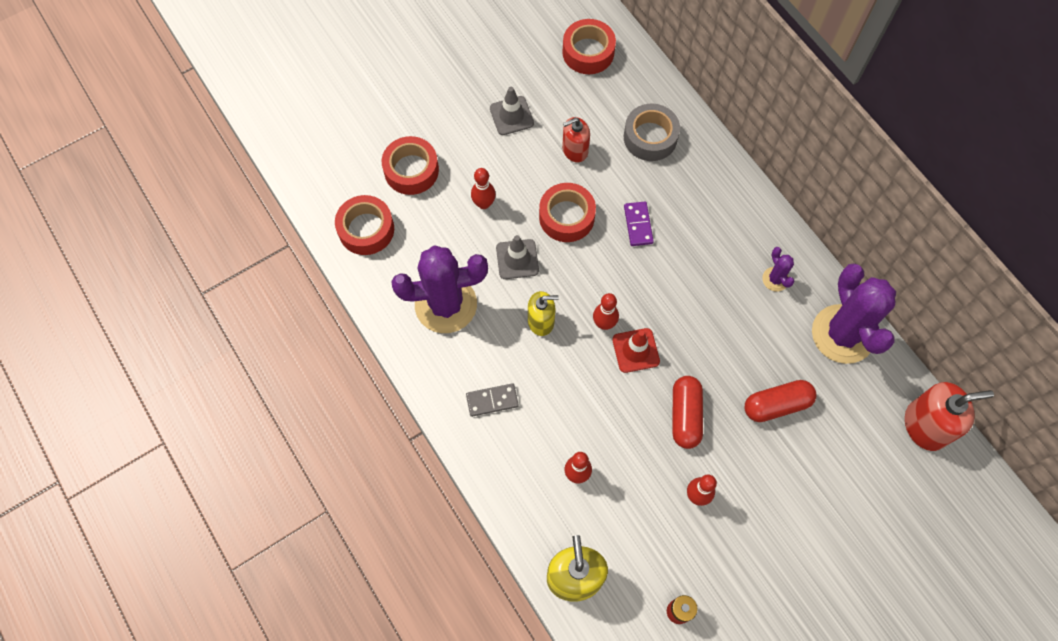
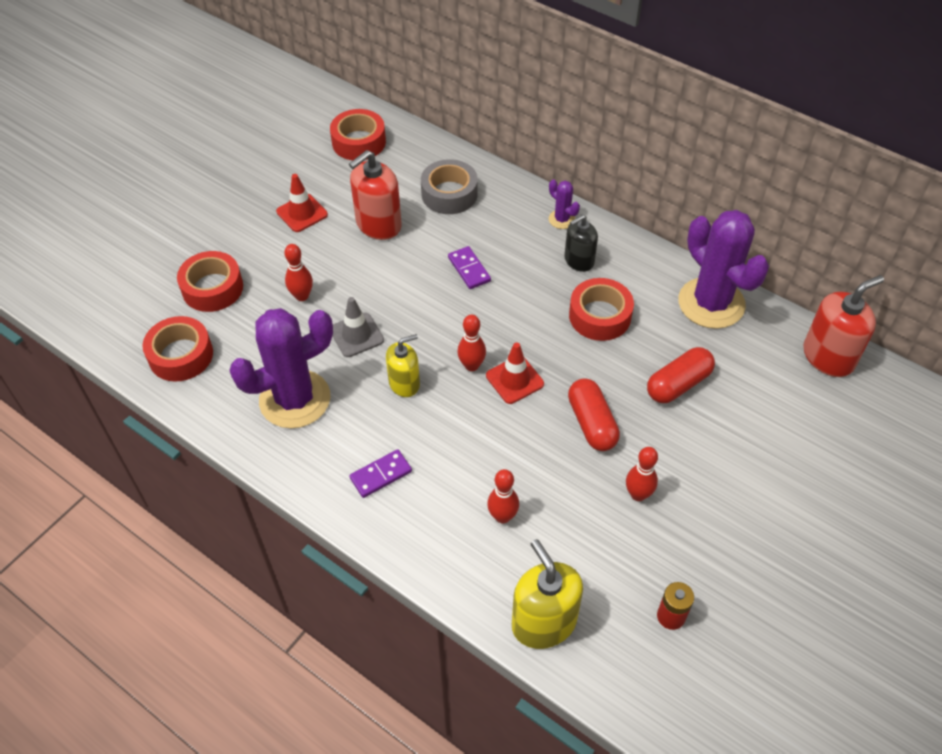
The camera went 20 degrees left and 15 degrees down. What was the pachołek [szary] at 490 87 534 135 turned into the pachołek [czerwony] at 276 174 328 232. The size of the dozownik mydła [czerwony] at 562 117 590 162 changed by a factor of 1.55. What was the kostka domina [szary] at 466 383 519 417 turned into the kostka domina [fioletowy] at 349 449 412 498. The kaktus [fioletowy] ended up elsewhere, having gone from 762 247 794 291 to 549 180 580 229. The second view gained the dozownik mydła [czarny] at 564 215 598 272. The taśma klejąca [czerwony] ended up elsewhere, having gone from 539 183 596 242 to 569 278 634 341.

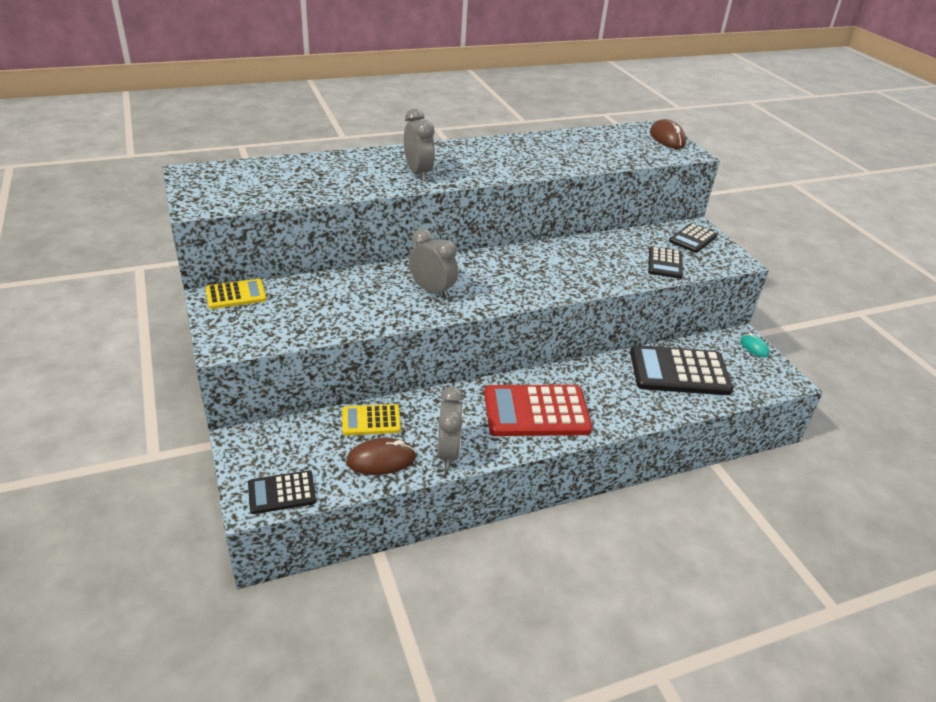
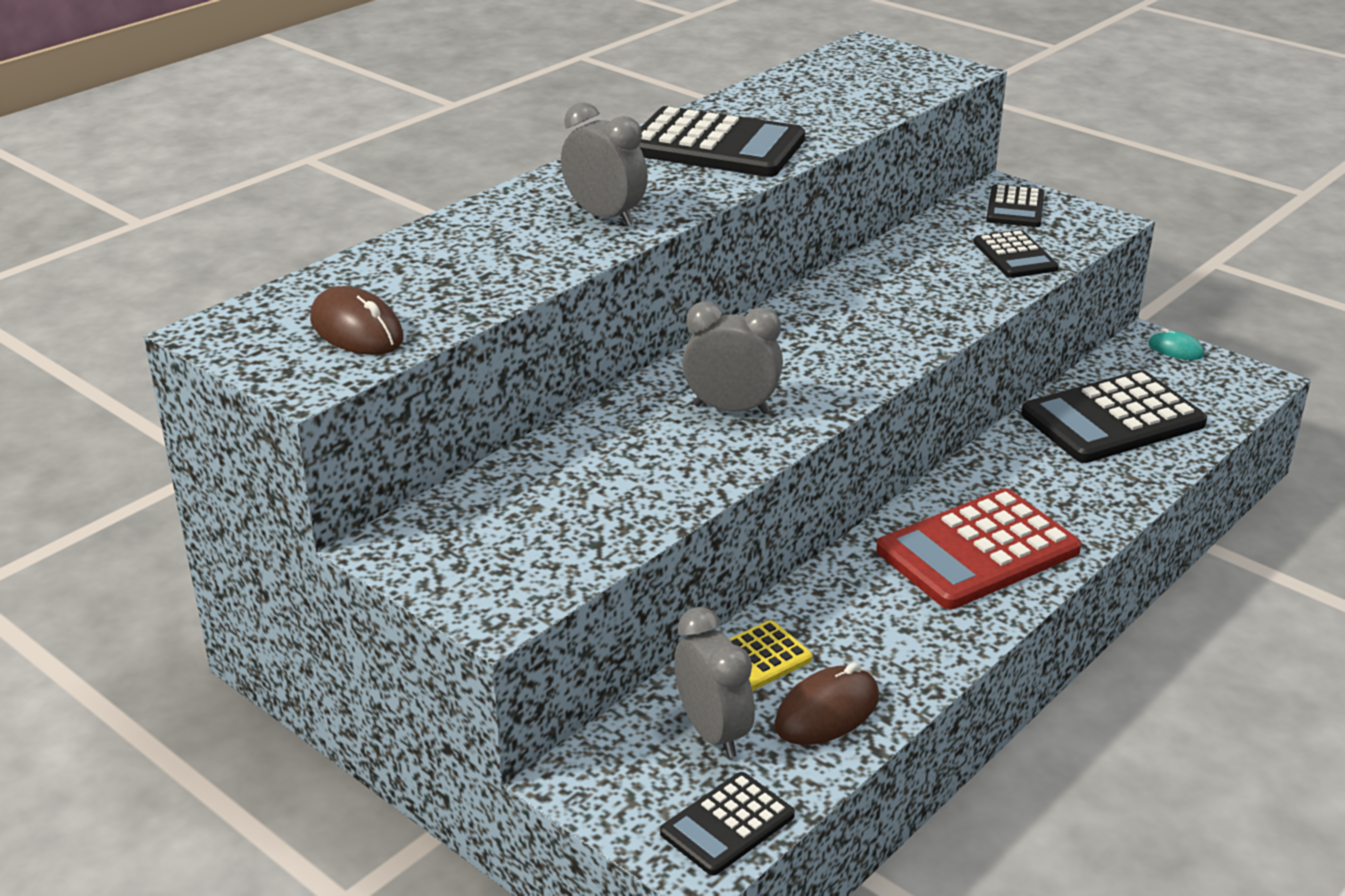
The camera went 25 degrees left and 5 degrees down. The myszka [brązowy] ended up elsewhere, having gone from 650 119 686 149 to 310 286 404 355. The second view gained the kalkulator [czarny] at 639 106 805 177. The budzik [szary] ended up elsewhere, having gone from 438 386 464 469 to 674 607 755 758. The second view lost the kalkulator [żółty] at 205 279 267 309.

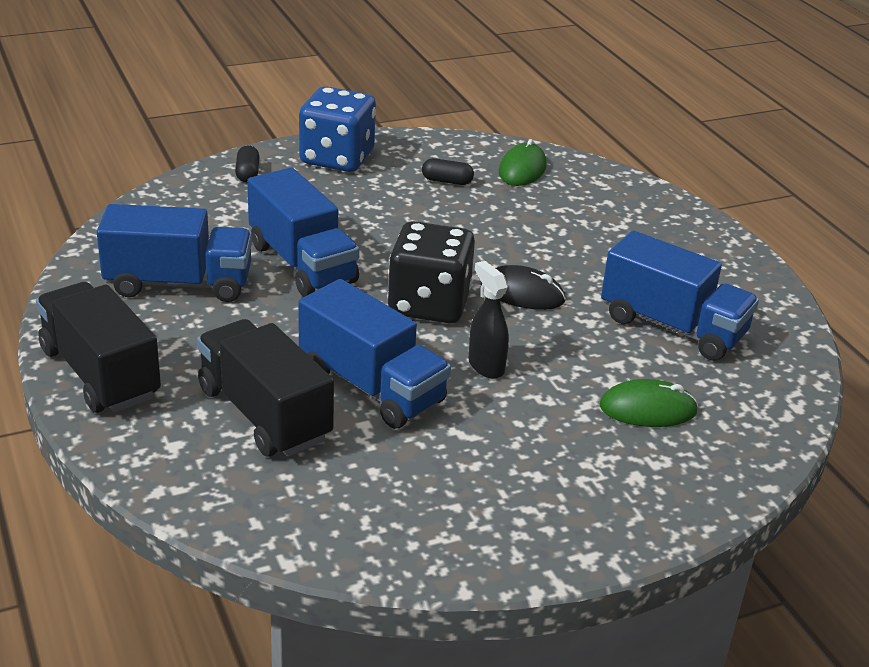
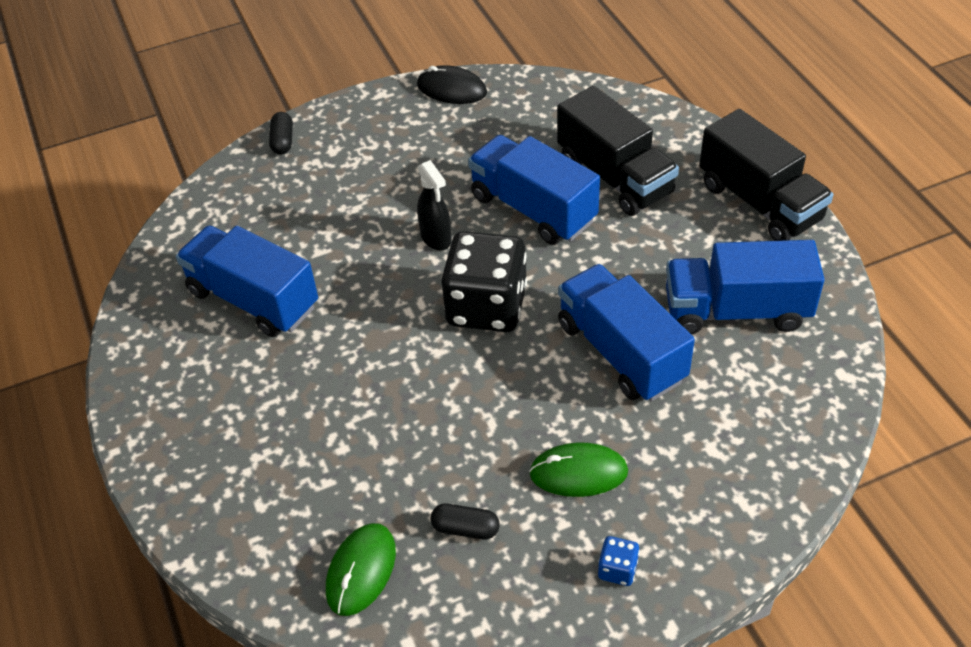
The camera went 175 degrees left and 15 degrees up. The kapsułka [czarny] ended up elsewhere, having gone from 235 145 260 182 to 269 112 293 154. The myszka [czarny] ended up elsewhere, having gone from 481 265 566 310 to 417 65 487 104. The myszka [zielony] ended up elsewhere, having gone from 599 379 698 427 to 529 442 628 497. The size of the kostka do gry [niebieski] at 299 86 376 172 changed by a factor of 0.40.

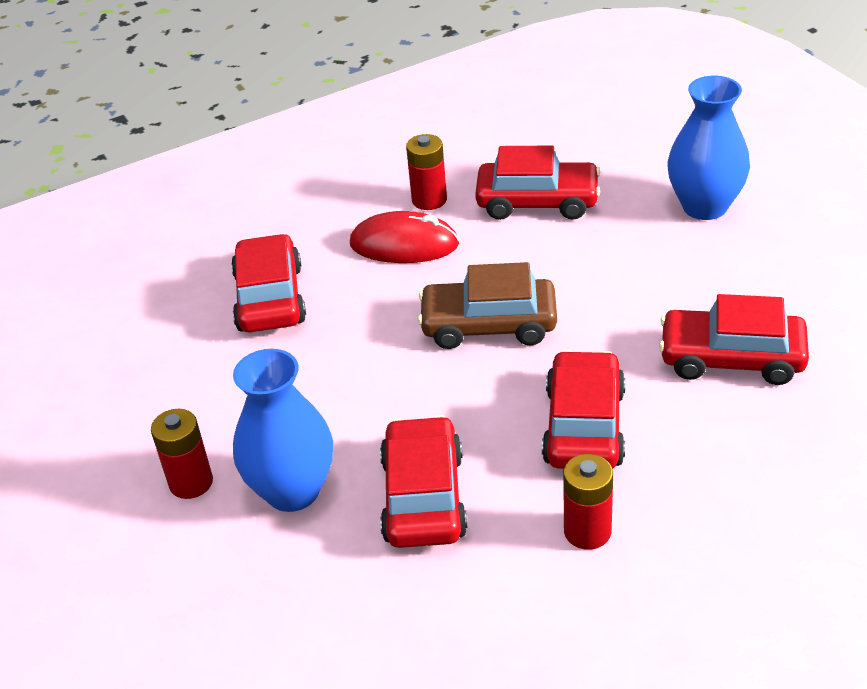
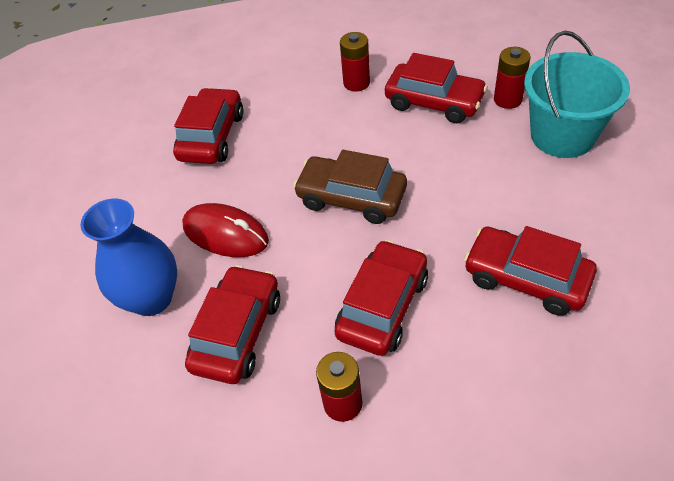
The camera went 20 degrees right and 10 degrees up. The myszka [czerwony] ended up elsewhere, having gone from 350 211 459 263 to 182 203 269 257. The bateria [czerwony] ended up elsewhere, having gone from 151 409 213 499 to 494 47 531 109. Where the wazon [niebieski] stood at 667 76 750 220, the wiadro [turkusowy] came to stand at 524 31 630 158.

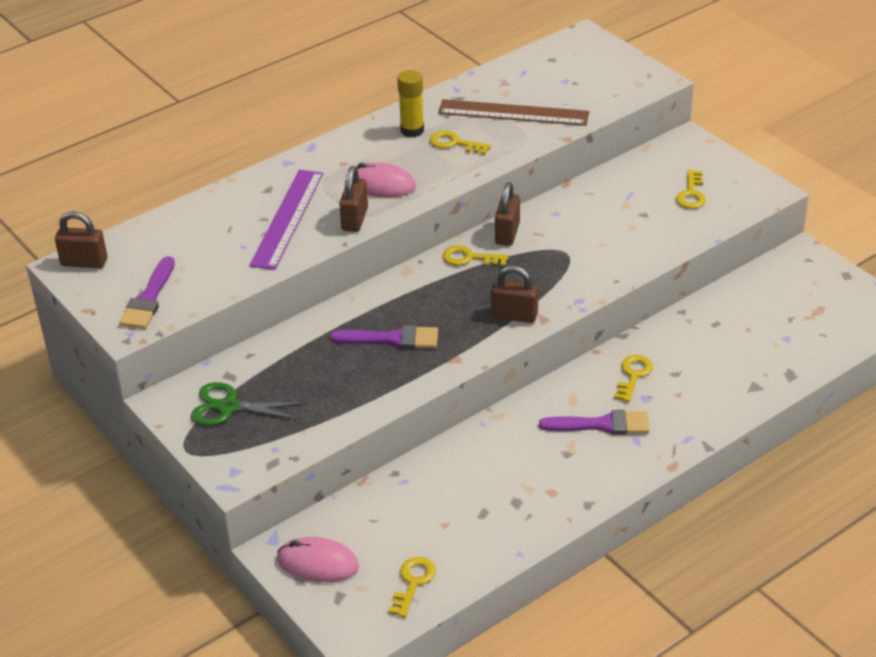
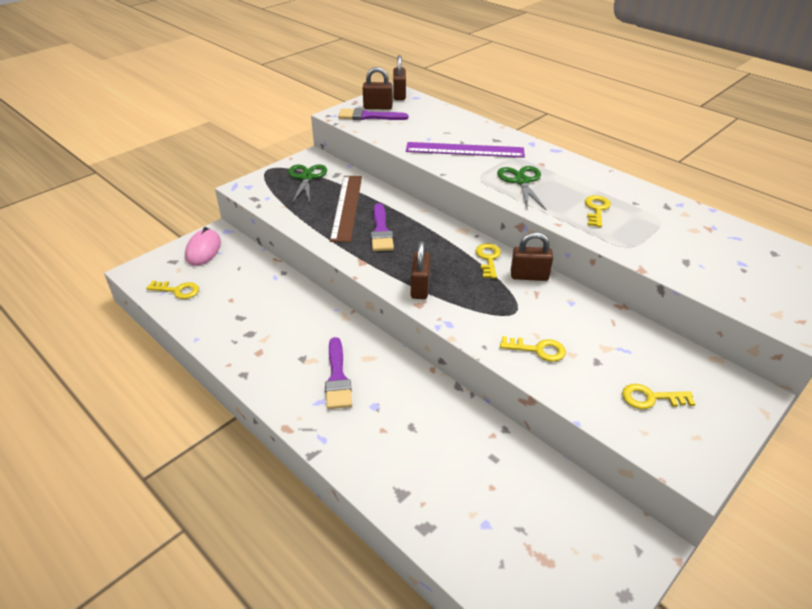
The camera went 80 degrees right and 0 degrees up. The linijka [brązowy] ended up elsewhere, having gone from 438 99 589 126 to 330 176 362 242. The kłódka [brązowy] ended up elsewhere, having gone from 339 166 368 232 to 363 67 393 110. Where the myszka [różowy] stood at 346 162 416 197, the nożyczki [zielony] came to stand at 497 166 546 210. The klucz [żółty] ended up elsewhere, having gone from 614 355 653 402 to 500 336 566 362. The second view lost the klej w sztyfcie [żółty] at 397 70 424 137.

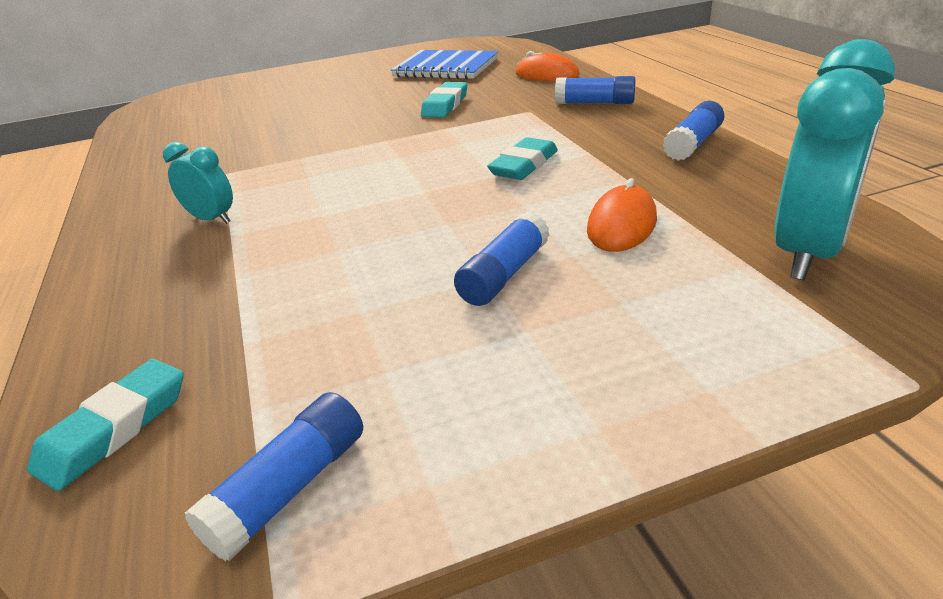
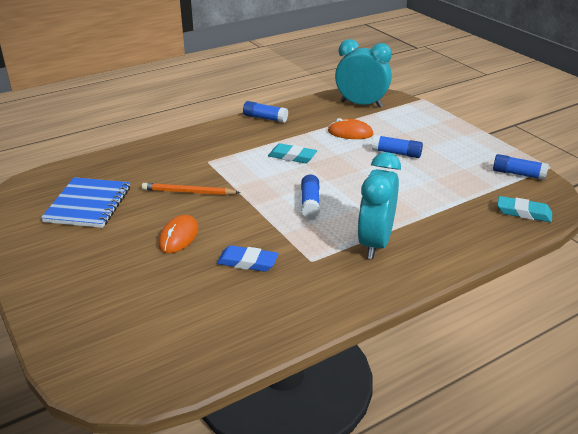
The camera went 105 degrees left and 0 degrees up. Where the gumka do mazania [turkusowy] stood at 421 82 467 118, the ołówek [pomarańczowy] came to stand at 142 183 240 195. The myszka [pomarańczowy] ended up elsewhere, having gone from 515 51 579 81 to 158 215 198 253. The second view gained the gumka do mazania [niebieski] at 217 245 278 272. The klej w sztyfcie [niebieski] ended up elsewhere, having gone from 555 76 636 104 to 301 175 320 218. The size of the budzik [turkusowy] at 163 142 233 224 changed by a factor of 1.95.

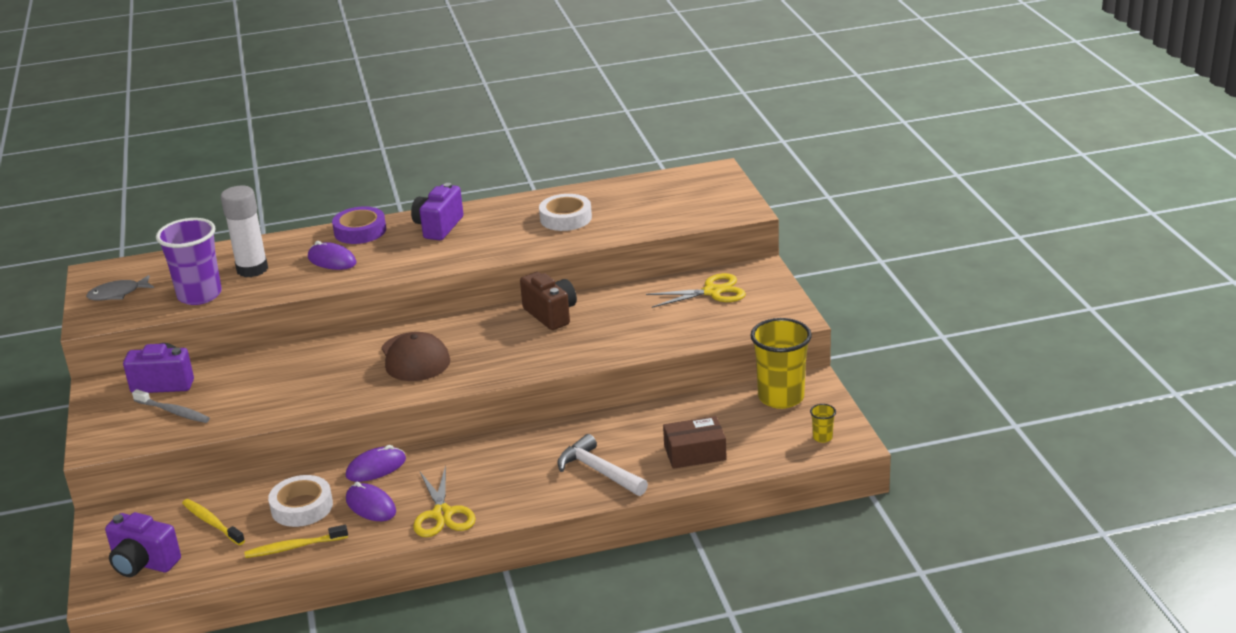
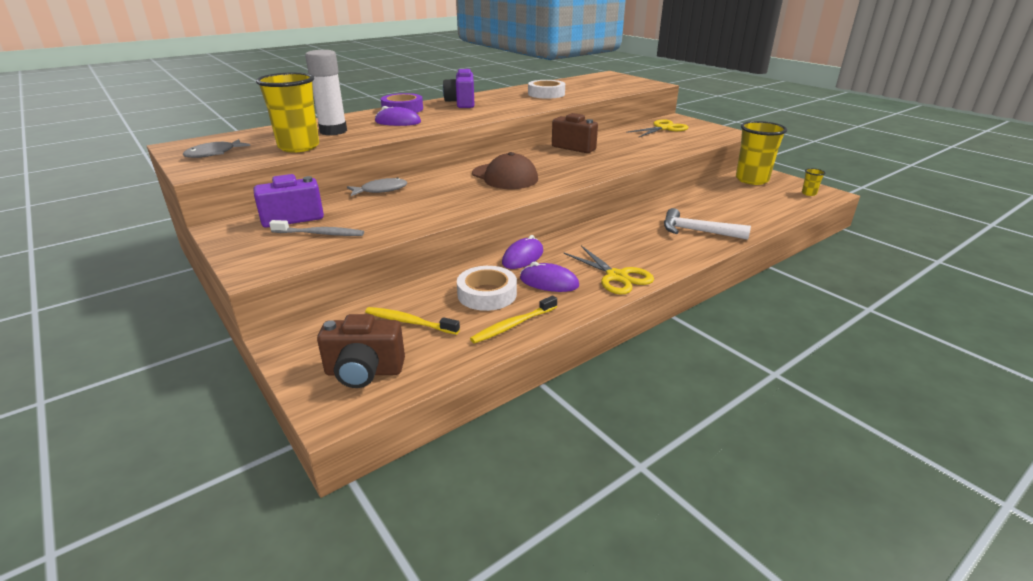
The camera went 25 degrees left and 0 degrees up. What was the szklanka [fioletowy] at 156 218 222 305 turned into the szklanka [żółty] at 256 72 319 152. What was the aparat fotograficzny [fioletowy] at 105 512 181 577 turned into the aparat fotograficzny [brązowy] at 317 314 405 388. The second view gained the ryba [szary] at 347 177 407 196. The second view lost the pudełko [brązowy] at 663 416 727 469.

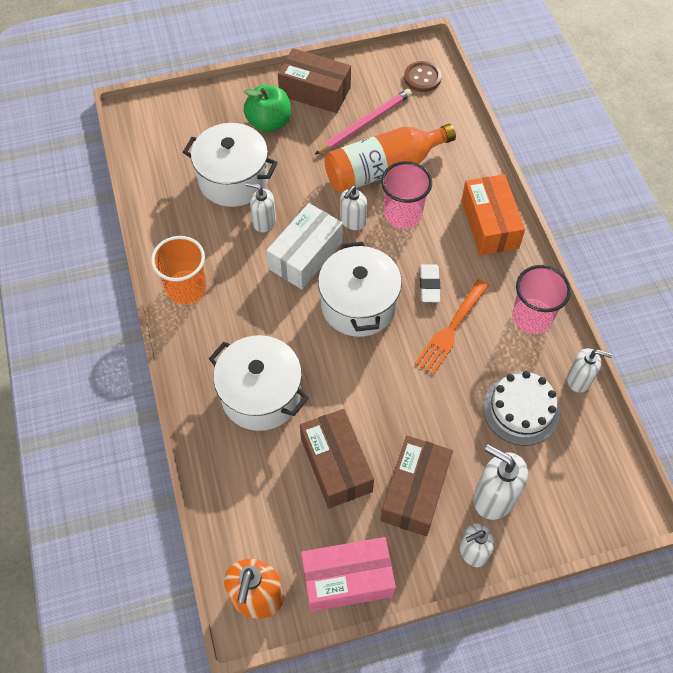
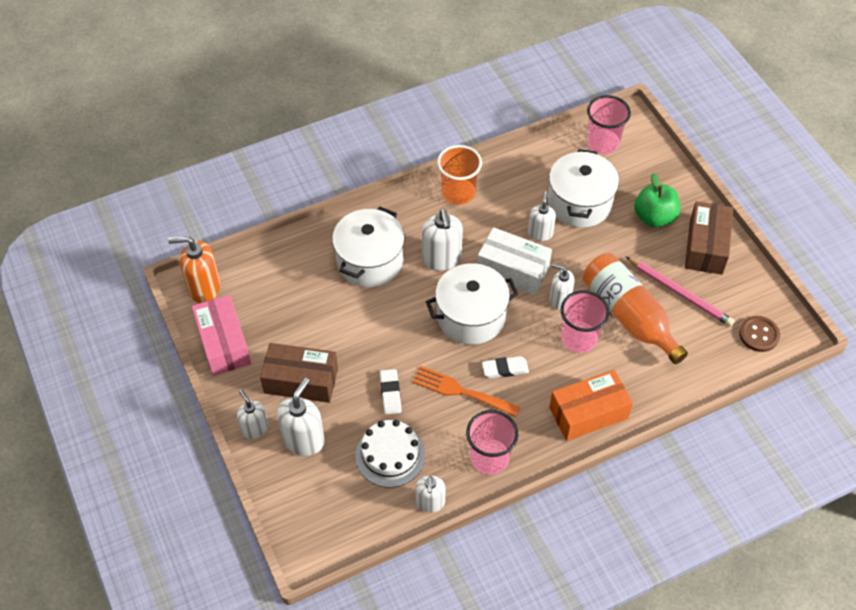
The camera went 80 degrees right and 5 degrees down. The second view gained the gumka do mazania [biały] at 380 369 402 414. The second view gained the dozownik mydła [biały] at 422 208 463 271. The second view gained the szklanka [różowy] at 587 95 631 154. The second view lost the pudełko [brązowy] at 300 409 374 508.

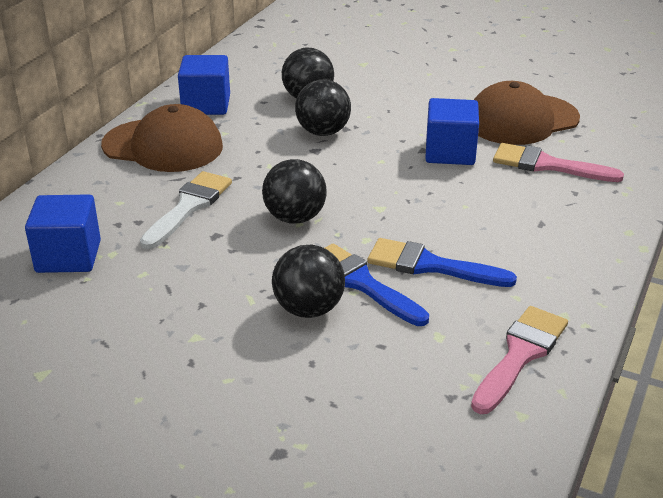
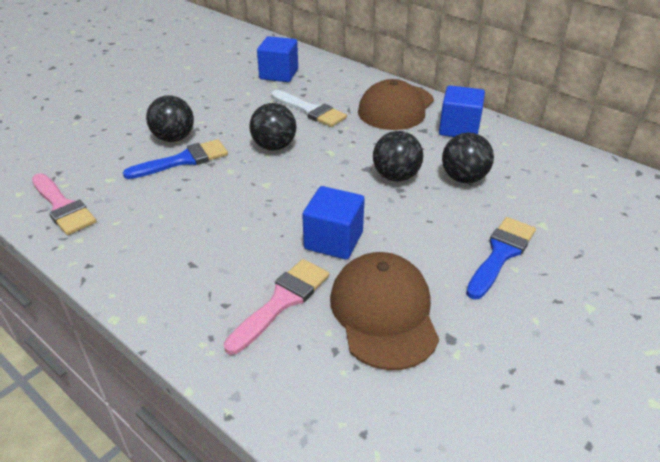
The camera went 105 degrees right and 5 degrees up. The pędzel [niebieski] ended up elsewhere, having gone from 367 238 517 287 to 466 217 536 299.

